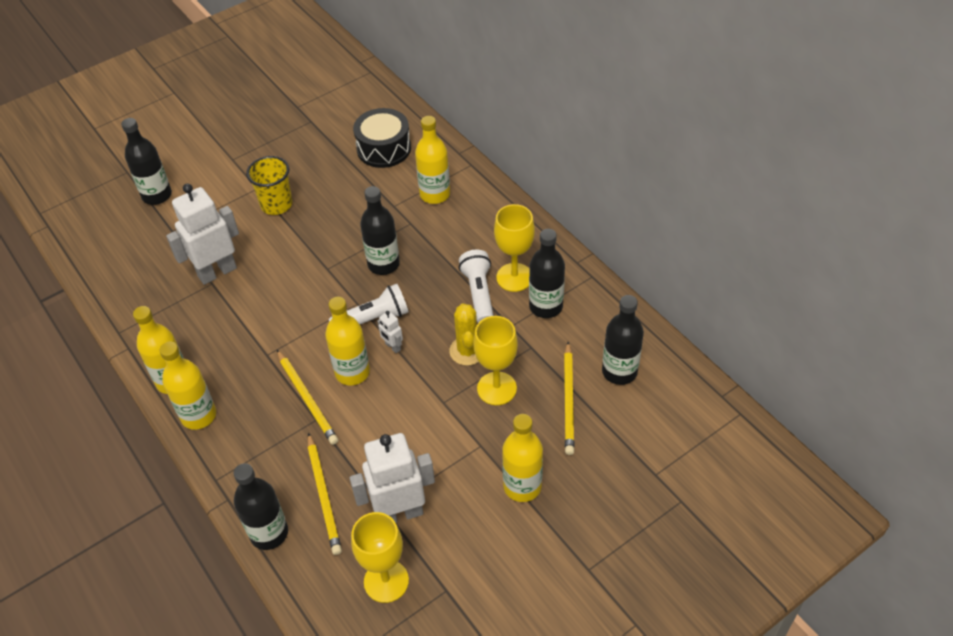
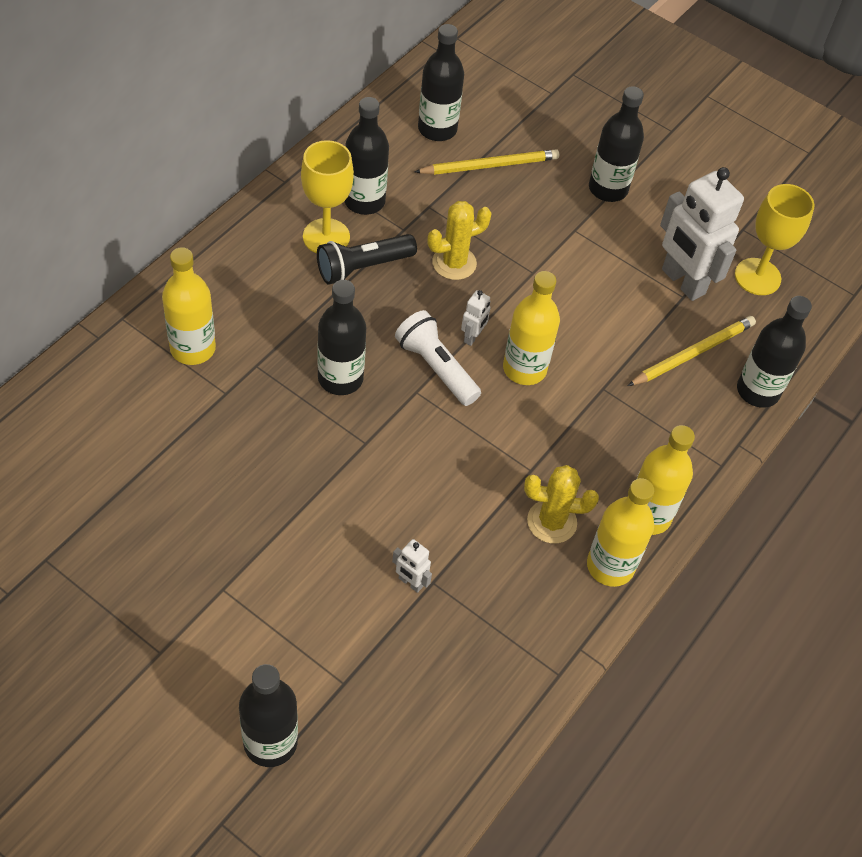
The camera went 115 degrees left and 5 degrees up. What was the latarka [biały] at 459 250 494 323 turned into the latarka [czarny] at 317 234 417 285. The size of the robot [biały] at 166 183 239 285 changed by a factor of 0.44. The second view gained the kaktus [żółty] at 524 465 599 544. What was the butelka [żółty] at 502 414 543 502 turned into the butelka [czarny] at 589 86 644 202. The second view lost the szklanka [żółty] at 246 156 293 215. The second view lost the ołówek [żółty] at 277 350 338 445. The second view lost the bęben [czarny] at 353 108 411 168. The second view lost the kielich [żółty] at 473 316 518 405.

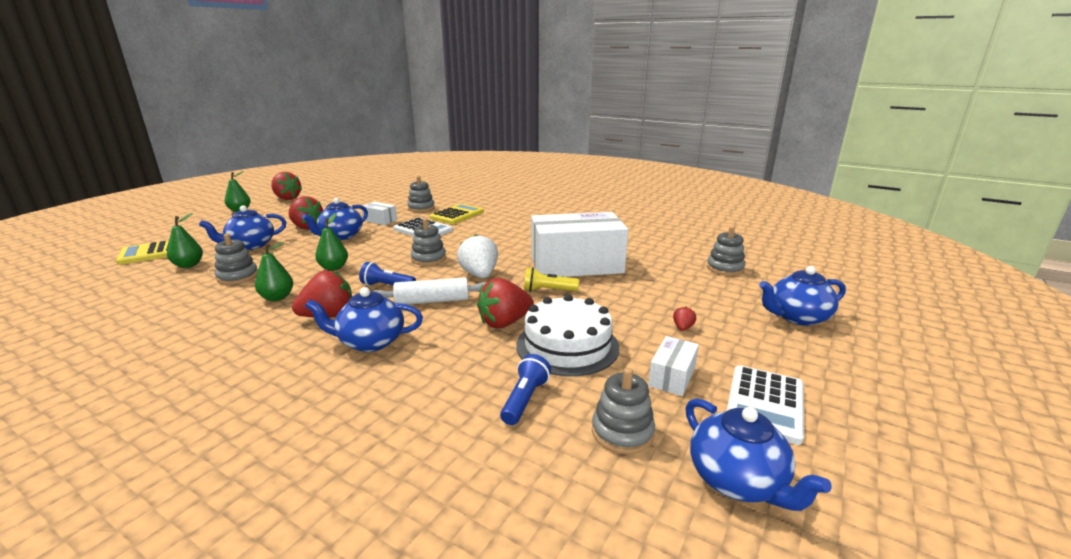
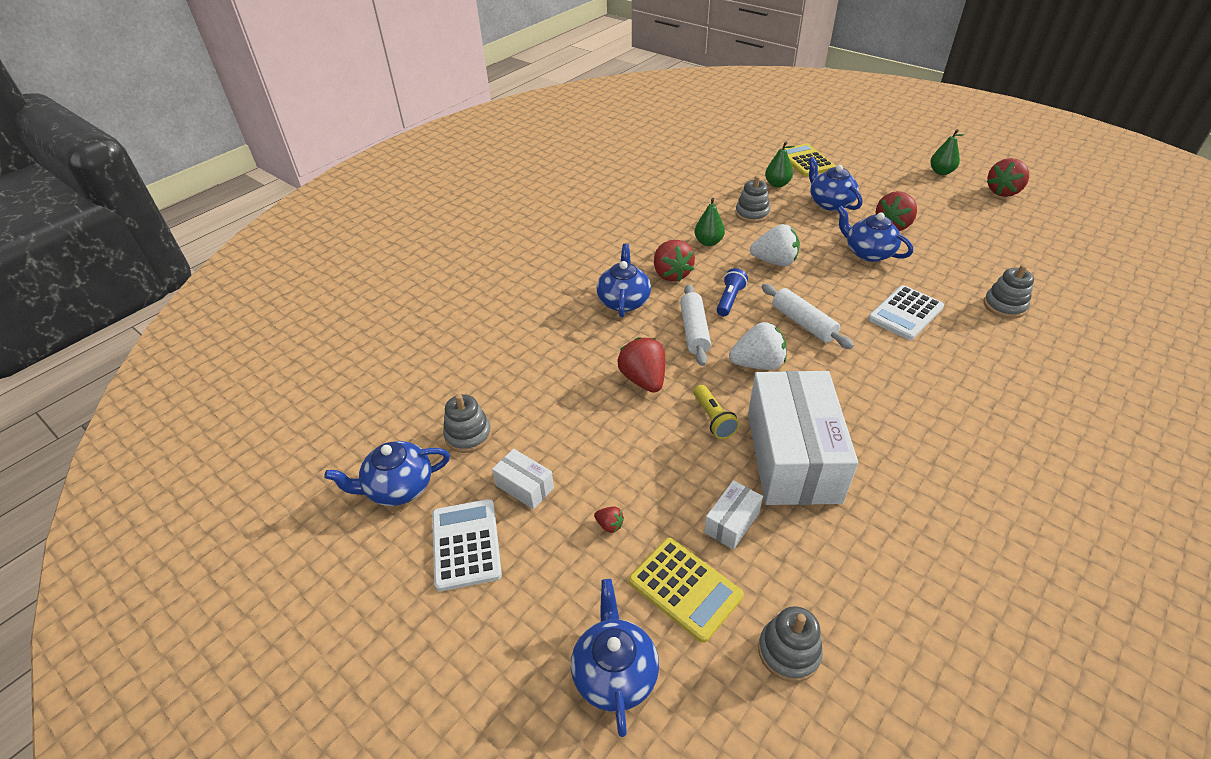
The camera went 100 degrees right and 20 degrees up. The kalkulator [biały] at 727 365 804 445 ended up facing another way, 45 degrees clockwise from before. The kalkulator [żółty] ended up elsewhere, having gone from 430 204 484 224 to 629 538 744 643. The latarka [żółty] at 524 267 579 292 ended up facing another way, 150 degrees clockwise from before. The pudełko [biały] ended up elsewhere, having gone from 362 202 397 225 to 704 480 763 550. Where the gruszka [zielony] stood at 315 213 348 271, the truskawka [biały] came to stand at 750 224 800 266. Where the zabawka nakładanka [szary] stood at 411 218 446 266, the wałek do ciasta [biały] came to stand at 762 284 854 349. The second view lost the latarka [niebieski] at 500 354 551 425. The second view lost the tort [biały] at 516 294 619 376.

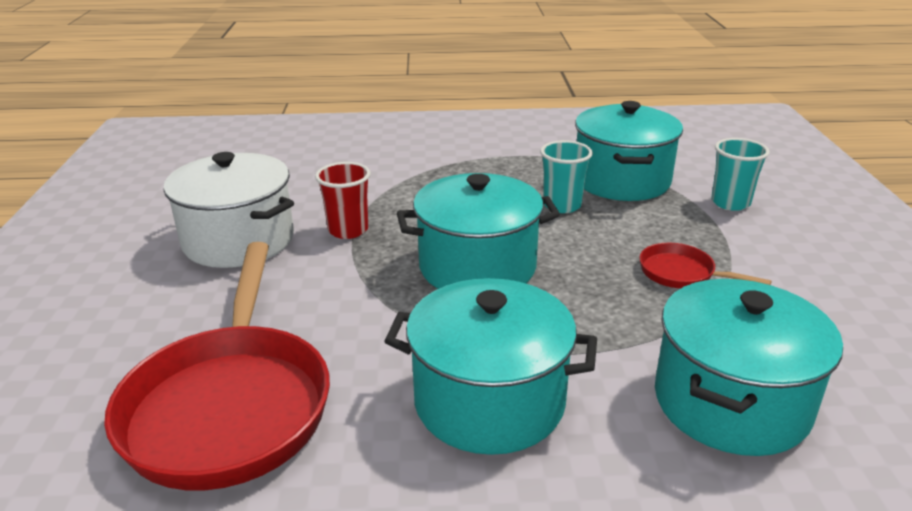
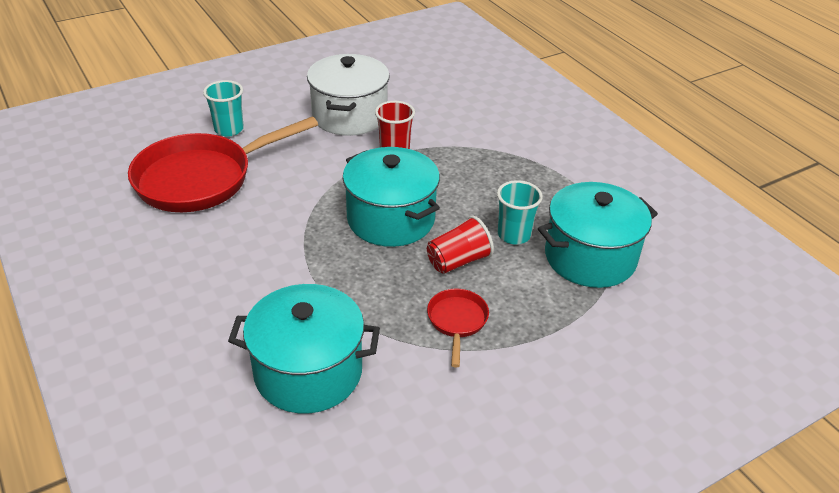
The camera went 60 degrees right and 10 degrees up. The szklanka [turkusowy] ended up elsewhere, having gone from 711 138 770 211 to 203 80 244 137. The second view gained the szklanka [czerwony] at 427 216 494 274. The second view lost the garnek [turkusowy] at 385 278 597 455.

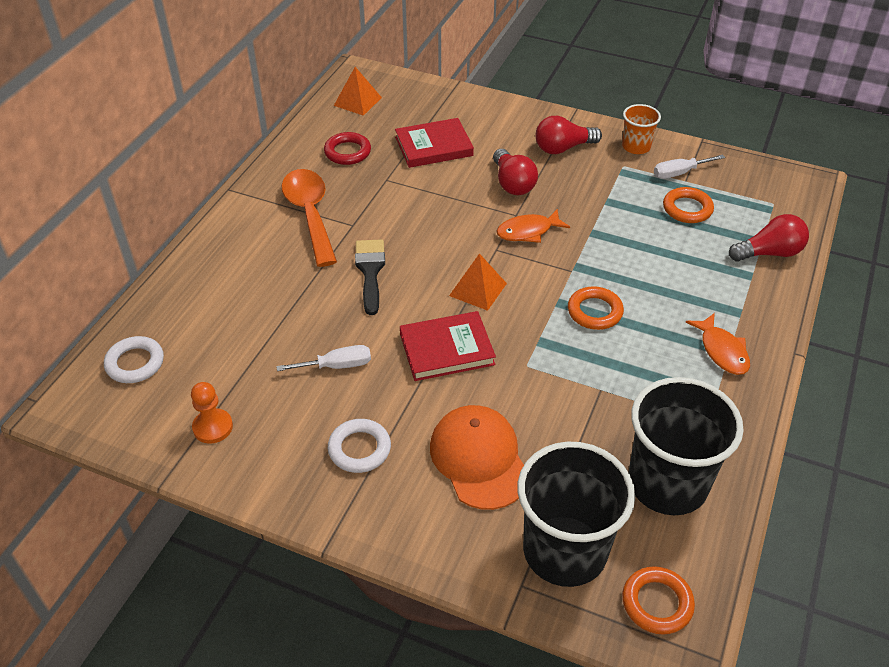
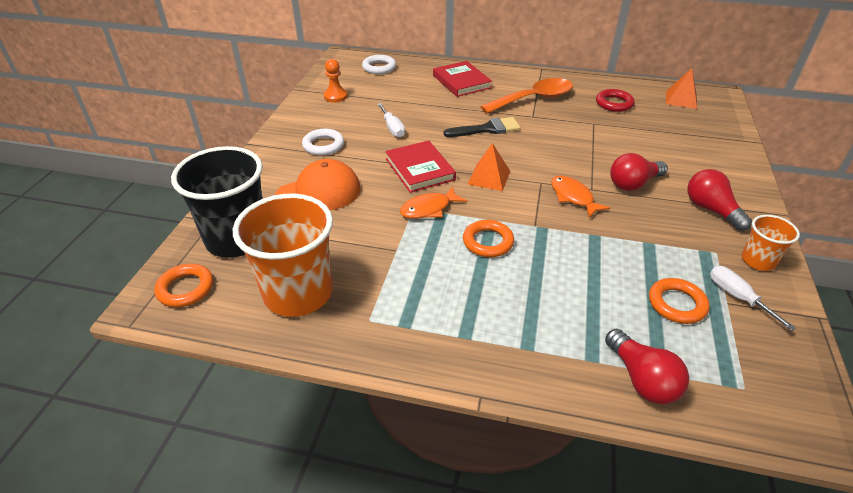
The camera went 80 degrees right and 5 degrees down. What was the szklanka [czarny] at 628 377 744 515 turned into the szklanka [pomarańczowy] at 233 193 333 317. The ryba [pomarańczowy] ended up elsewhere, having gone from 686 313 750 375 to 400 186 467 219. The książka [czerwony] ended up elsewhere, having gone from 395 118 474 168 to 433 61 492 97.

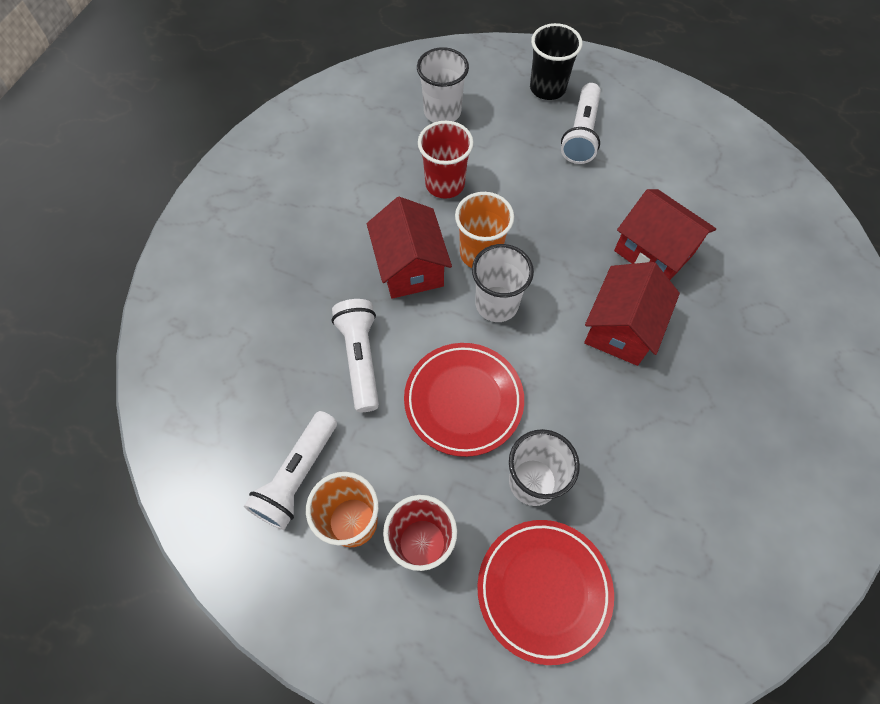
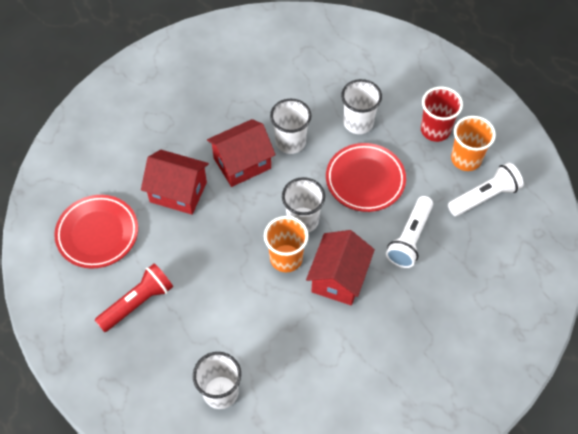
The camera went 145 degrees left and 5 degrees down. The talerz [czerwony] ended up elsewhere, having gone from 477 520 614 665 to 54 195 138 269. What was the latarka [biały] at 561 83 601 164 turned into the latarka [czerwony] at 95 263 173 332. The domek [czerwony] at 614 189 716 280 ended up facing another way, 60 degrees counterclockwise from before. The second view gained the szklanka [biały] at 270 99 311 154. The second view lost the szklanka [czerwony] at 418 121 474 199. The second view lost the szklanka [czarny] at 530 23 583 100.

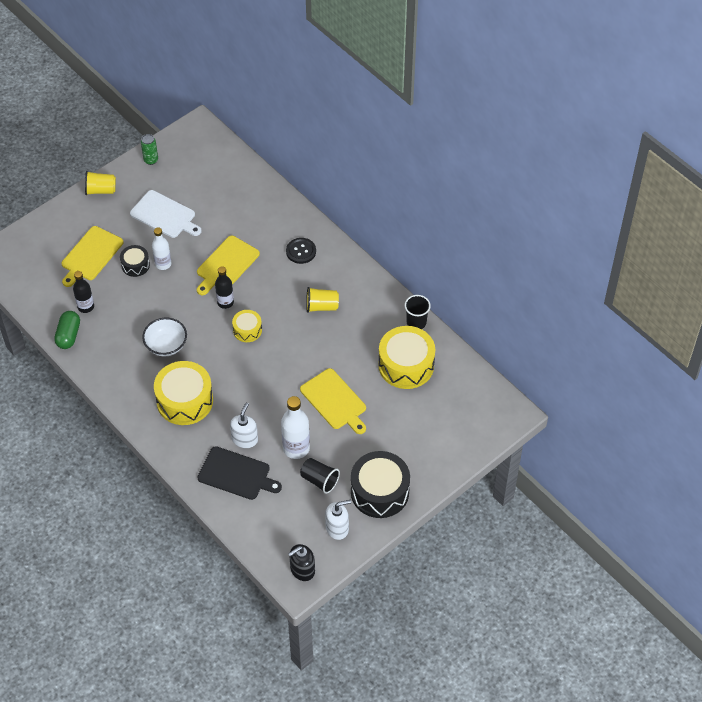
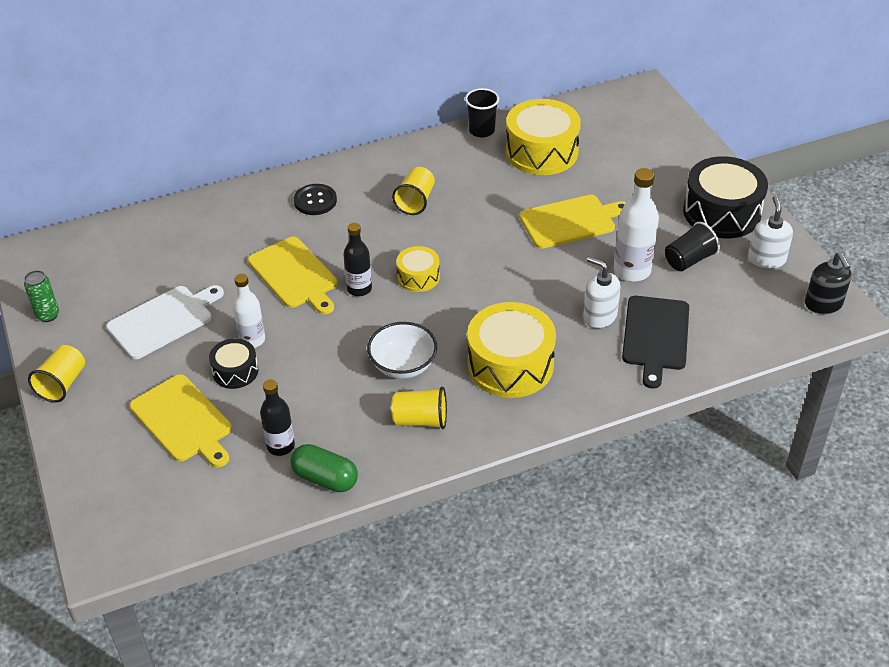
The camera went 70 degrees left and 10 degrees down. The second view gained the szklanka [żółty] at 391 387 447 429. The deska do krojenia [czarny] at 197 446 282 500 ended up facing another way, 150 degrees clockwise from before.

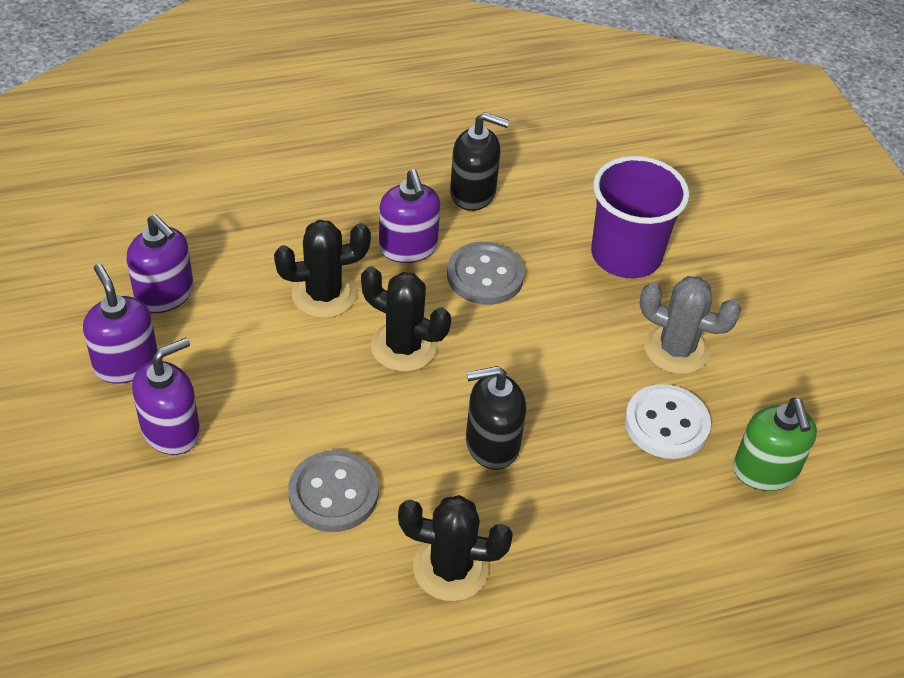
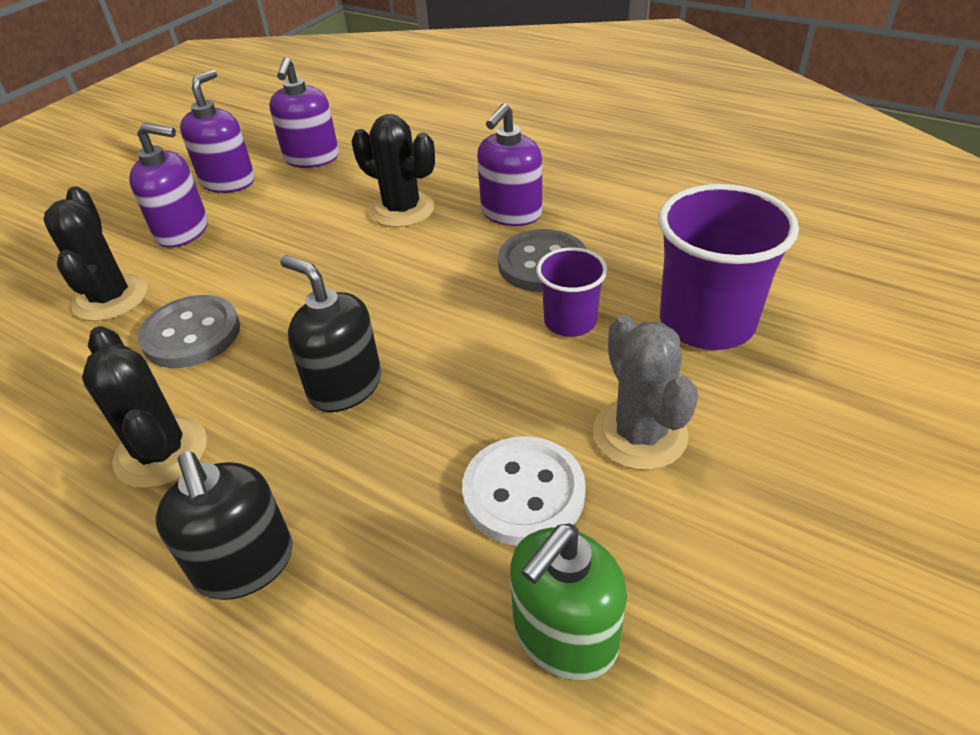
The camera went 55 degrees right and 5 degrees down. The kaktus [czarny] ended up elsewhere, having gone from 361 266 451 372 to 43 186 147 321. The dozownik mydła [czarny] ended up elsewhere, having gone from 450 112 510 211 to 155 452 293 600. The second view gained the szklanka [fioletowy] at 536 247 608 337.

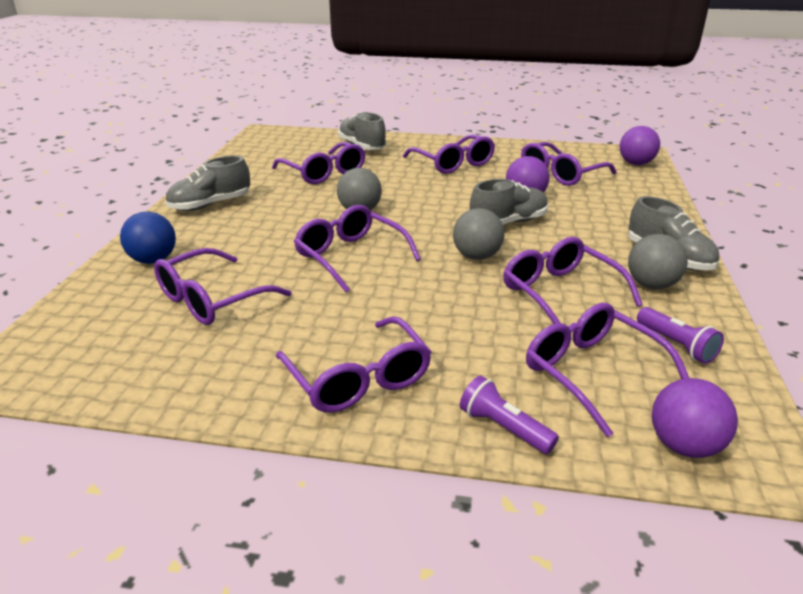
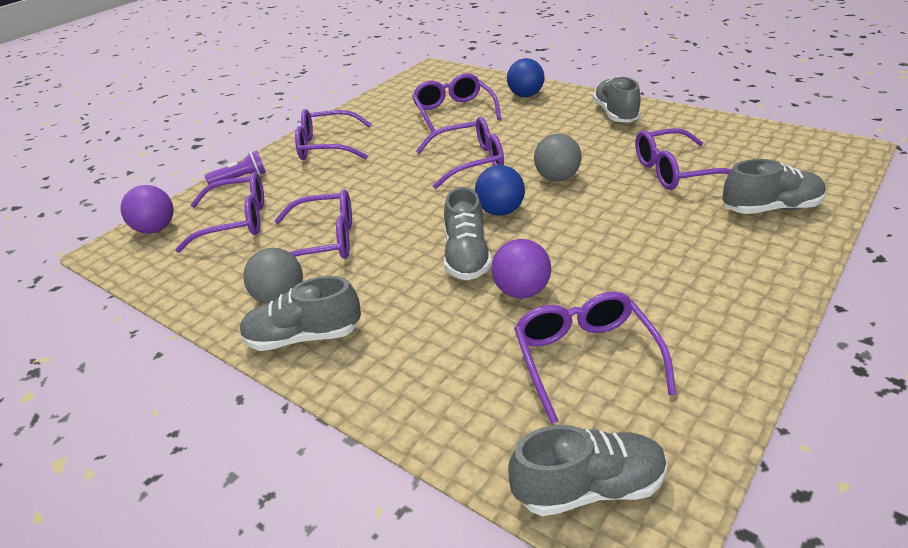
The camera went 120 degrees right and 5 degrees up. The second view gained the piłka [niebieski] at 475 165 525 216. Where the piłka [fioletowy] stood at 620 126 660 165, the but [szary] came to stand at 508 425 667 516. The second view lost the okulary [fioletowy] at 403 134 495 174. The second view lost the piłka [szary] at 453 208 505 260. The second view lost the latarka [fioletowy] at 637 307 724 364.

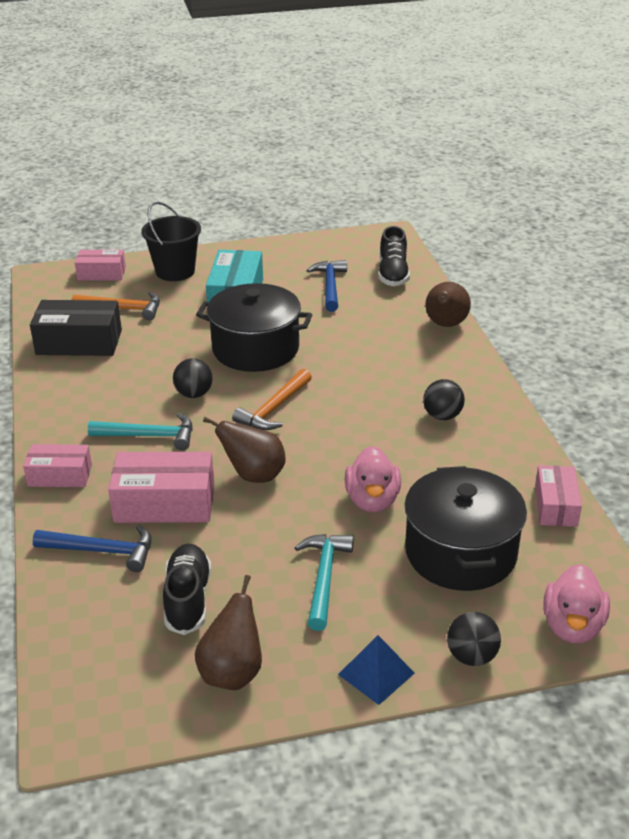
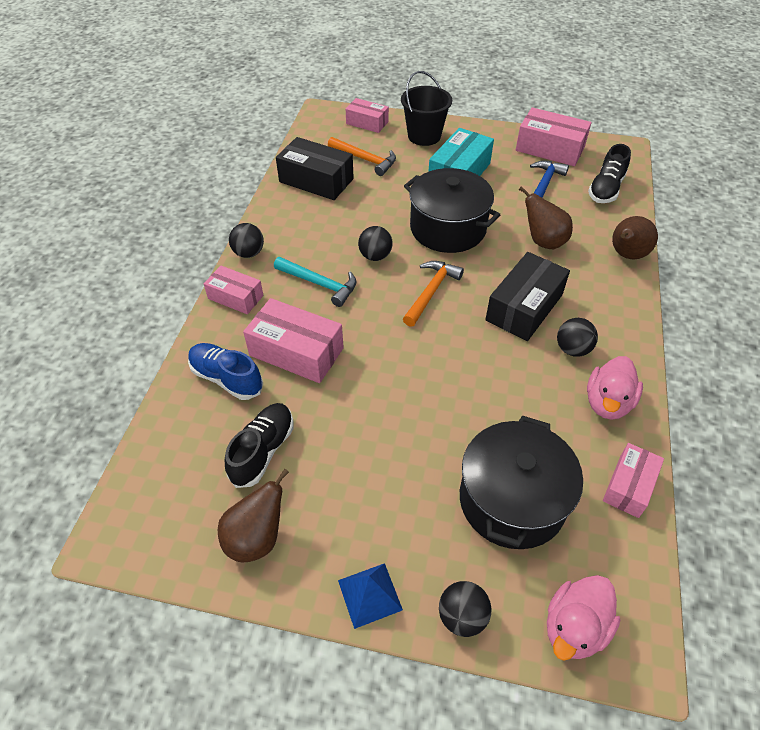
The camera went 25 degrees right and 15 degrees up. Where the młotek [niebieski] stood at 33 525 152 572, the but [niebieski] came to stand at 188 343 263 400. The second view gained the piłka [czarny] at 229 223 264 258. The młotek [pomarańczowy] at 232 369 312 430 ended up facing another way, 150 degrees clockwise from before. The second view gained the pudełko [czarny] at 485 252 570 341. The second view gained the pudełko [różowy] at 516 107 592 166. The gruszka [brązowy] ended up elsewhere, having gone from 203 417 286 483 to 519 186 573 249. The kaczka [różowy] ended up elsewhere, having gone from 345 446 401 513 to 587 356 643 420. The second view lost the młotek [turkusowy] at 294 534 354 631.

